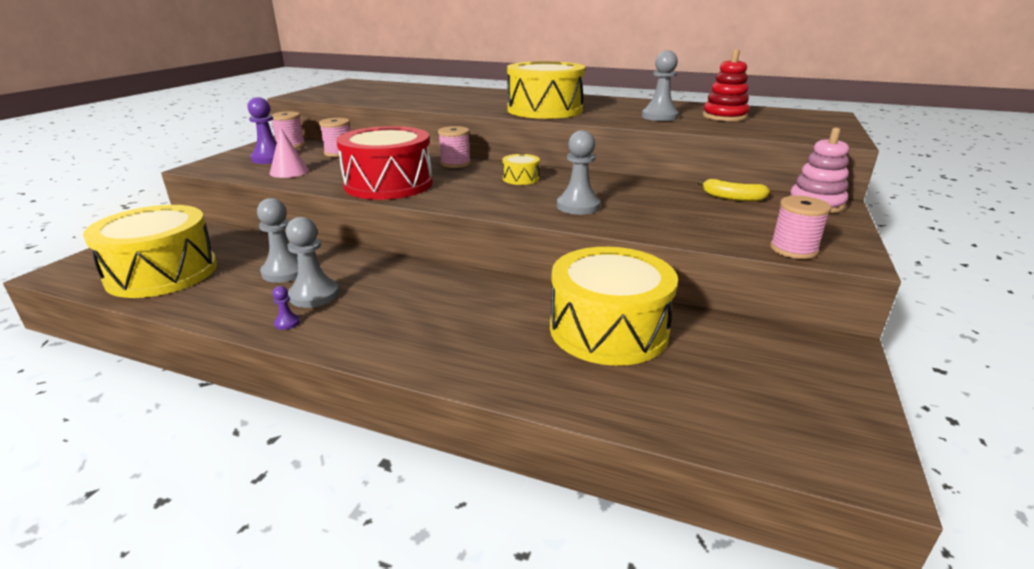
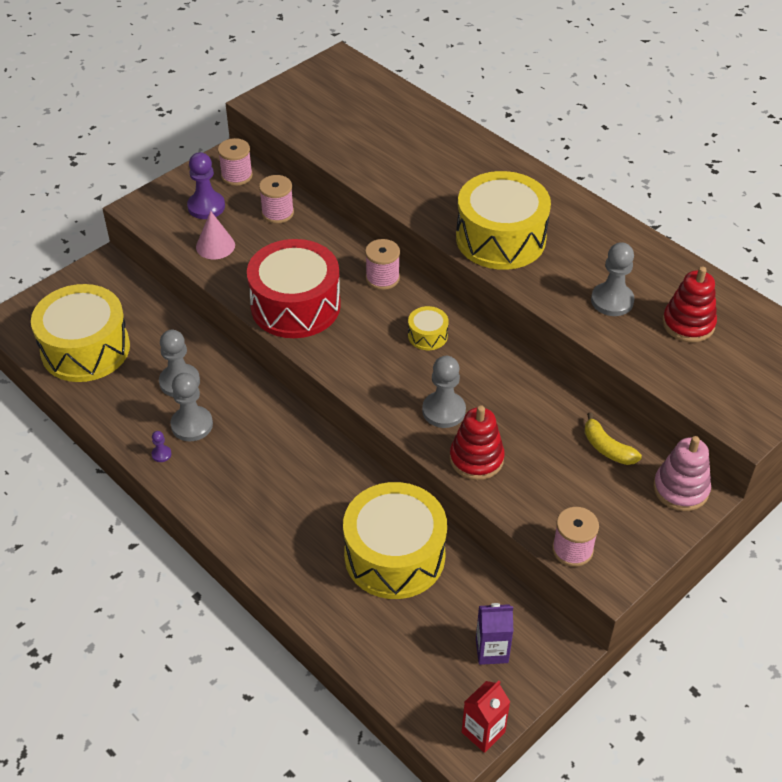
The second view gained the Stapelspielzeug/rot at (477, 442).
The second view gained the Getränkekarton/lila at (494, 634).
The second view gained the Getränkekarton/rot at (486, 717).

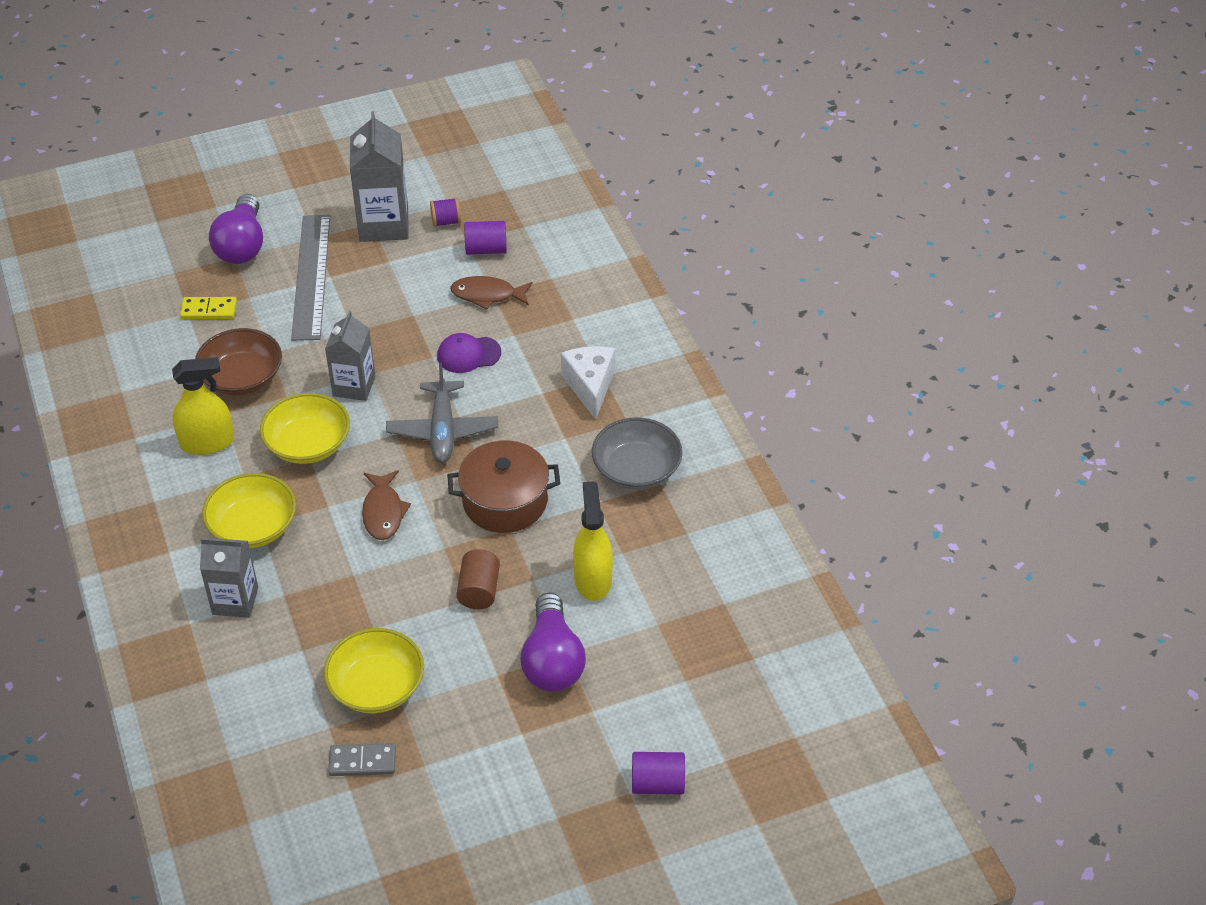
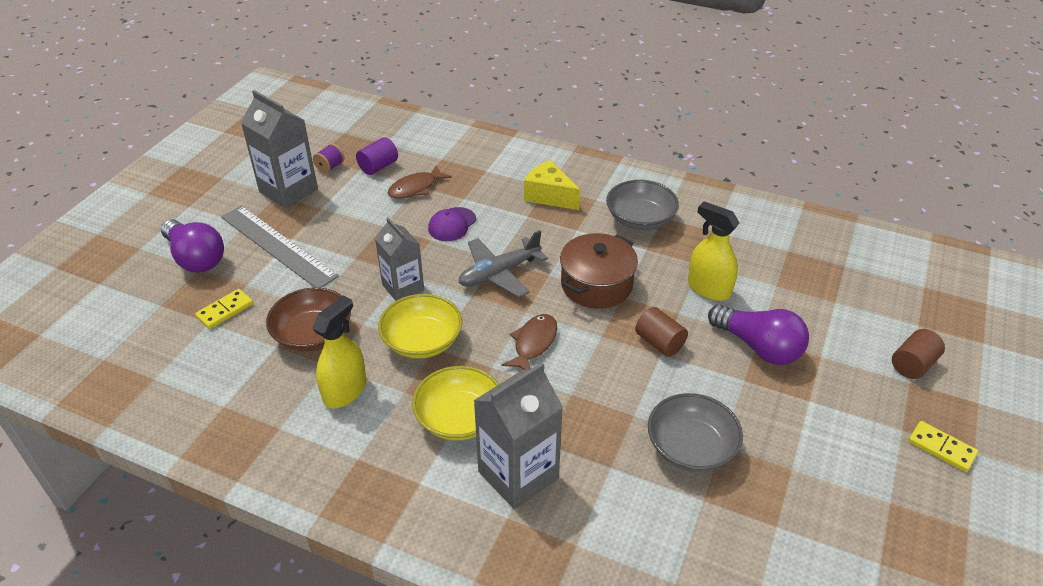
What was the Käse/weiß at (588, 383) turned into the Käse/gelb at (552, 185).
The Flugzeug/grau at (442, 413) ended up facing another way, 105 degrees clockwise from before.
The Fisch/braun at (386, 505) ended up facing another way, 105 degrees counterclockwise from before.
The size of the Getränkekarton/grau at (229, 578) changed by a factor of 1.51.
What was the Schüssel/gelb at (374, 670) turned into the Schüssel/grau at (695, 432).
The second view lost the Dominostein/grau at (362, 759).
What was the Vollzylinder/lila at (658, 773) turned into the Vollzylinder/braun at (918, 354).
The second view gained the Dominostein/gelb at (943, 446).

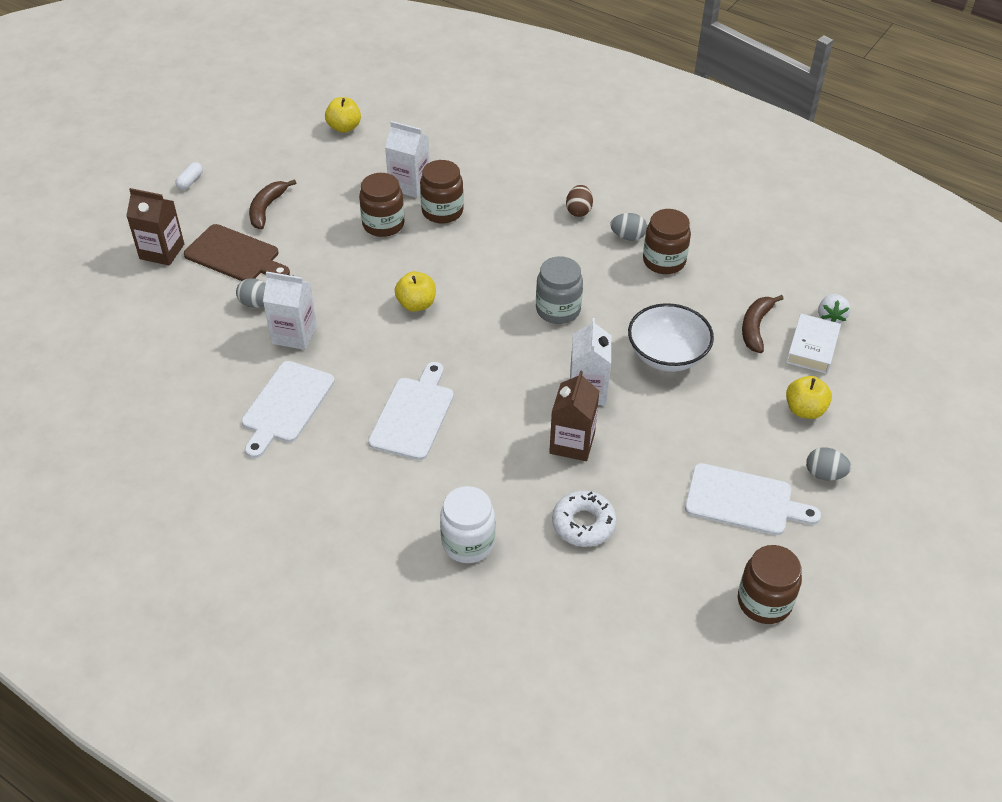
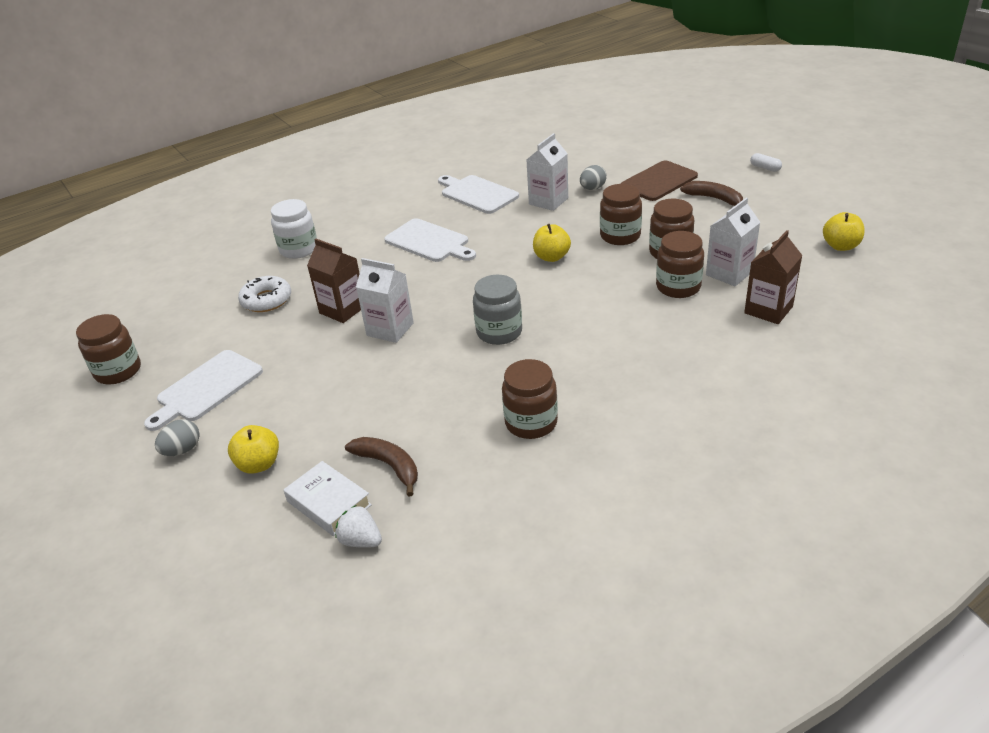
The second view lost the Ei/braun at (579, 201).
The Getränkekarton/braun ended up elsewhere, having gone from (155, 227) to (773, 277).
The second view lost the Ei/grau at (629, 227).
The second view lost the Schüssel/weiß at (671, 337).
The second view gained the Einmachglas/braun at (621, 214).

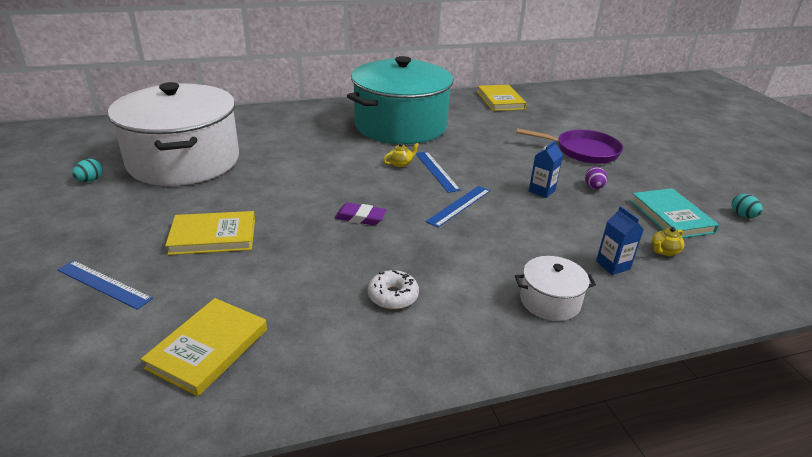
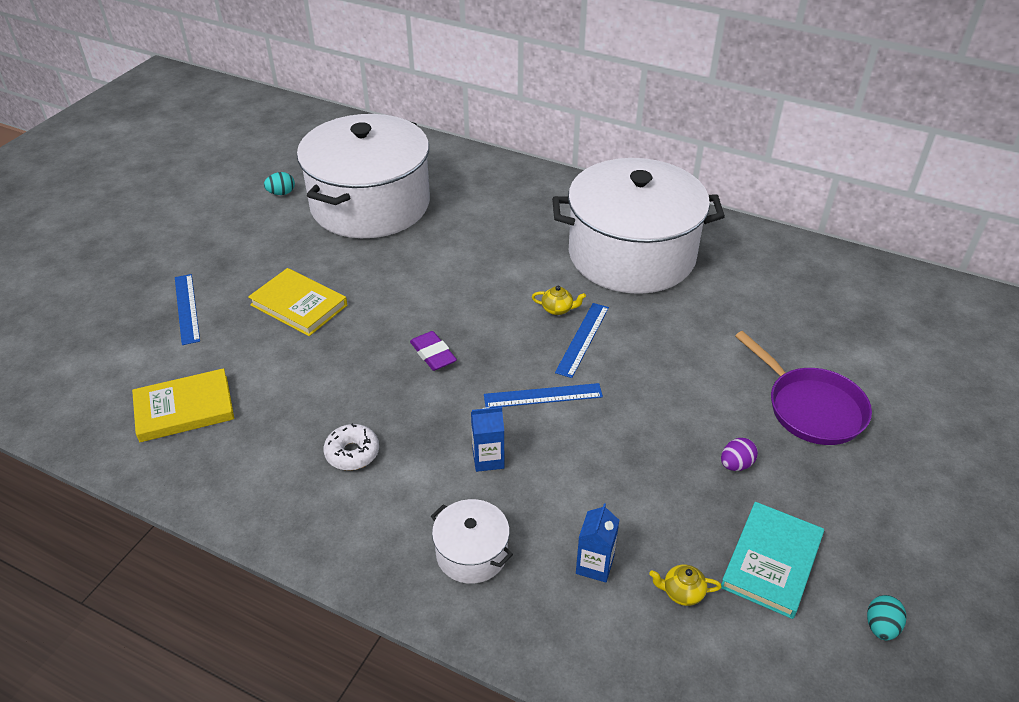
What was the Kochtopf/türkis at (400, 100) turned into the Kochtopf/weiß at (638, 226).
The second view lost the Buch/gelb at (502, 98).
The Getränkekarton/blau ended up elsewhere, having gone from (546, 169) to (487, 439).

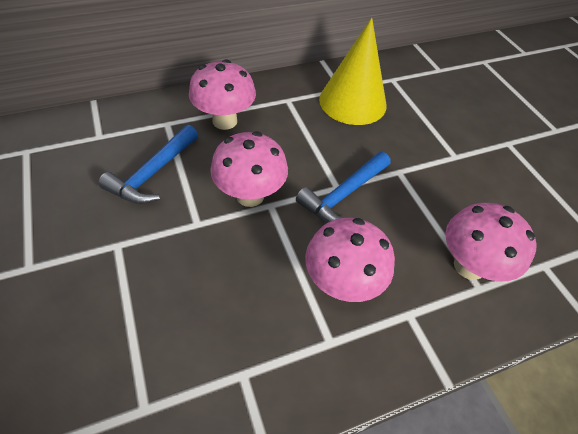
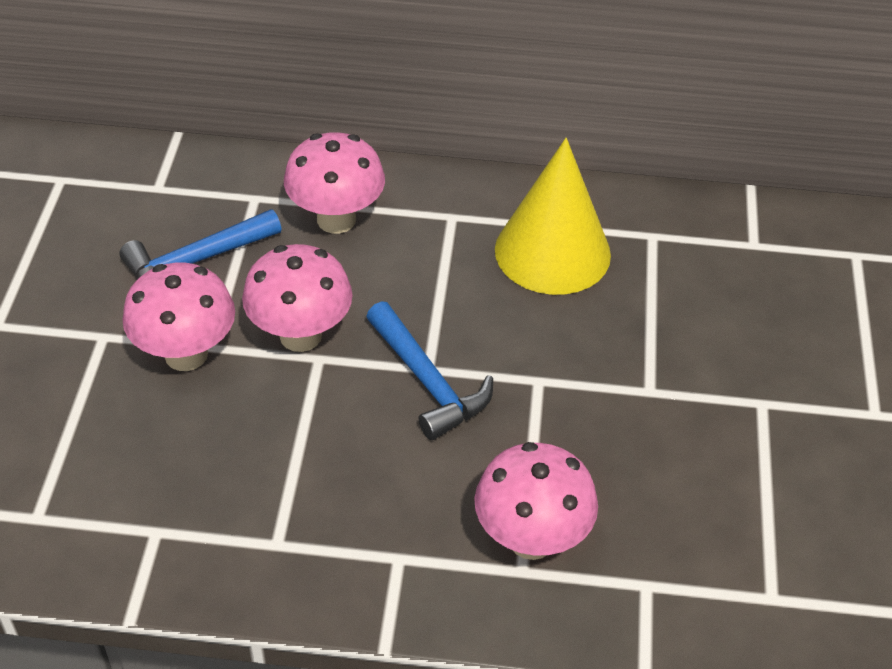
The Hammer/blau at (343, 187) ended up facing another way, 105 degrees counterclockwise from before.
The Pilz/rosa ended up elsewhere, having gone from (350, 260) to (179, 316).

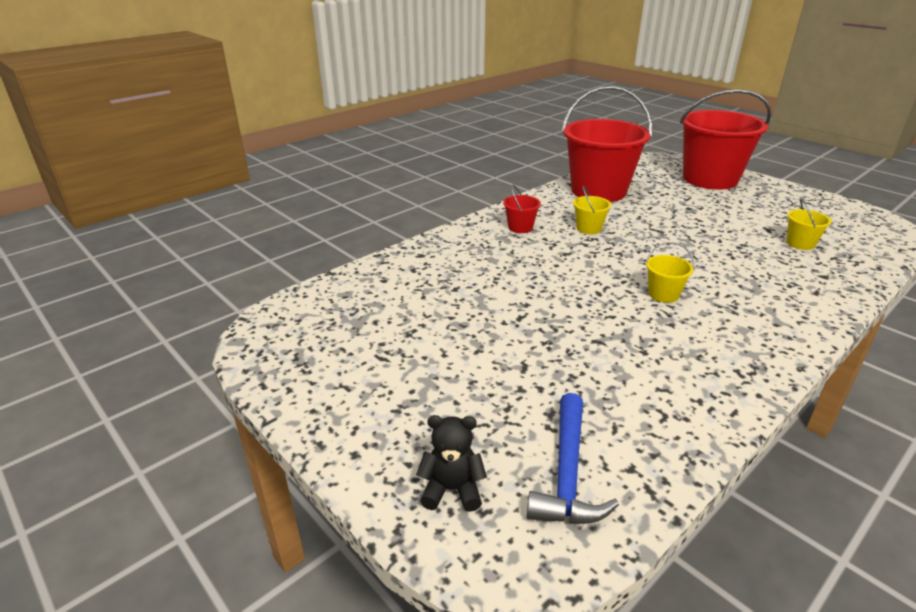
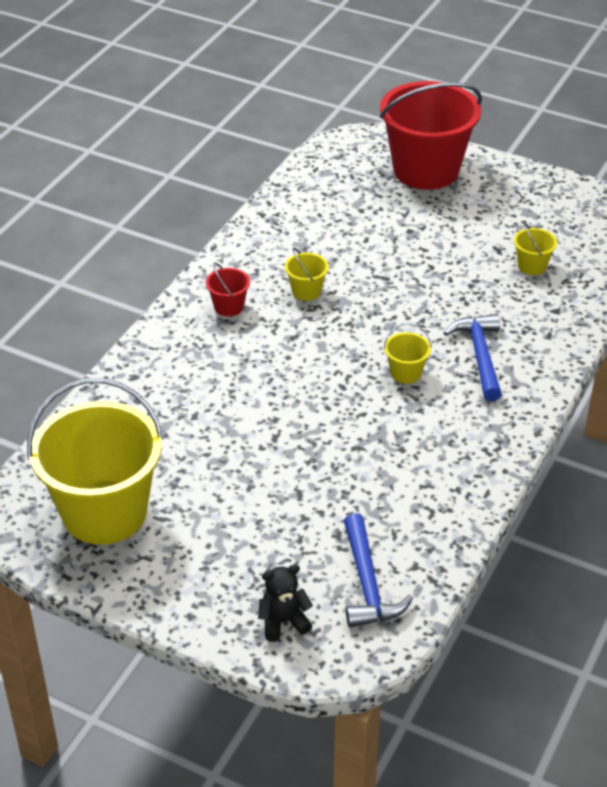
The second view lost the Eimer/rot at (607, 144).
The second view gained the Hammer/blau at (473, 357).
The second view gained the Eimer/gelb at (95, 461).

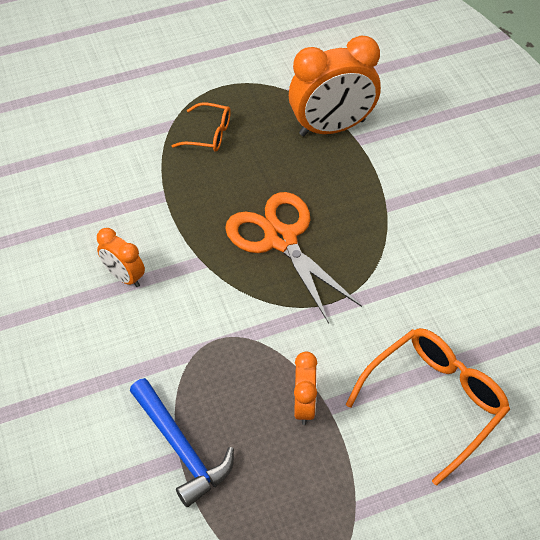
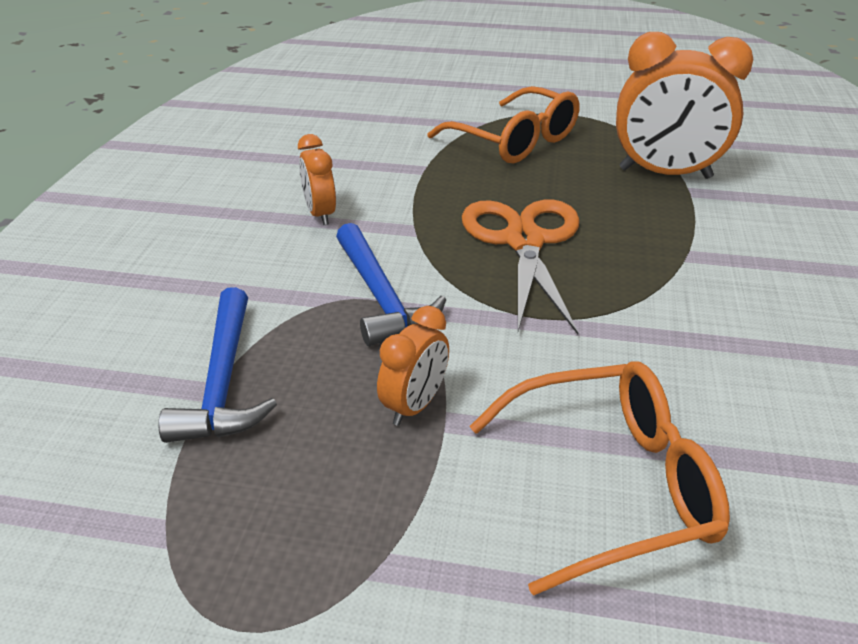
The size of the Brille/orange at (201, 127) changed by a factor of 1.79.
The second view gained the Hammer/blau at (391, 284).

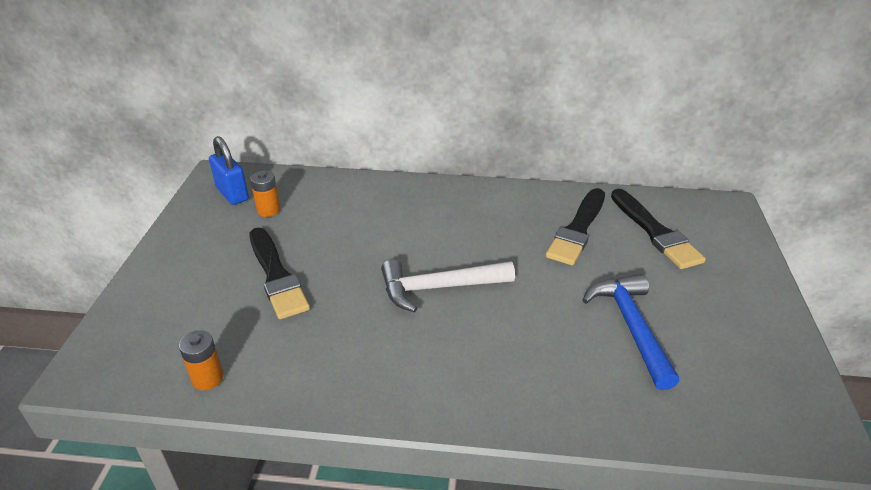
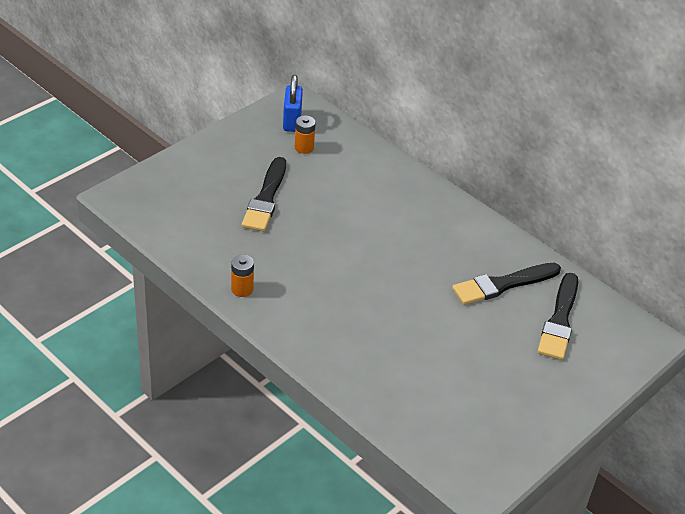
The second view lost the Hammer/weiß at (448, 286).
The second view lost the Hammer/blau at (631, 332).
The Batterie/orange ended up elsewhere, having gone from (201, 360) to (242, 276).

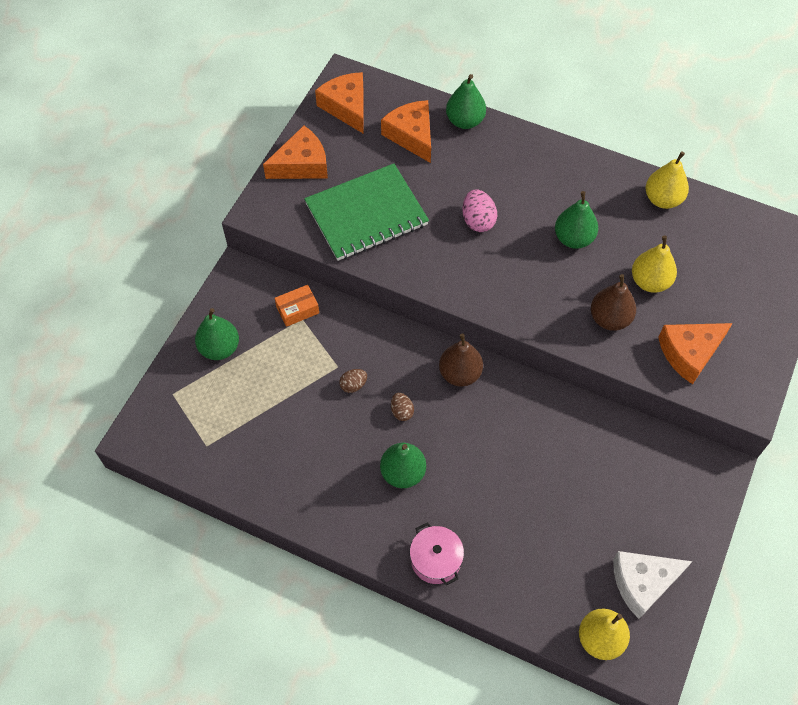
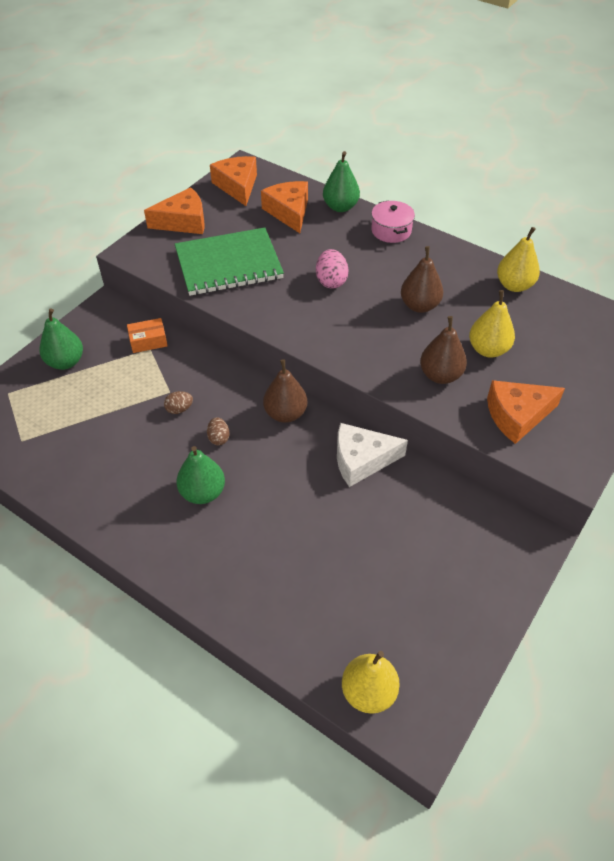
What was the Birne/grün at (576, 220) turned into the Birne/braun at (422, 279).
The Kochtopf/rosa ended up elsewhere, having gone from (437, 554) to (393, 221).
The Käse/weiß ended up elsewhere, having gone from (652, 585) to (372, 455).

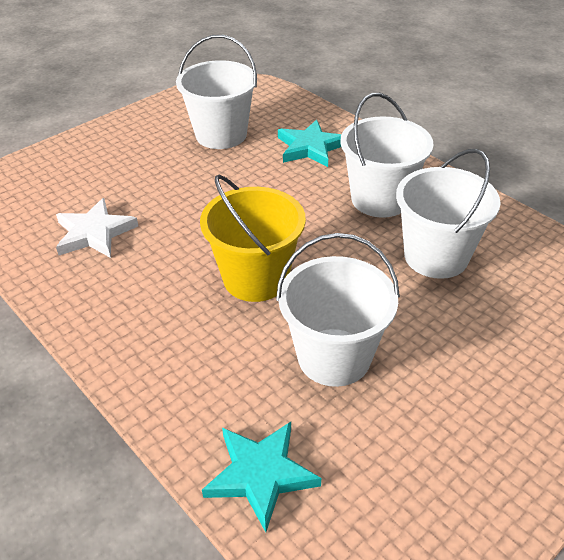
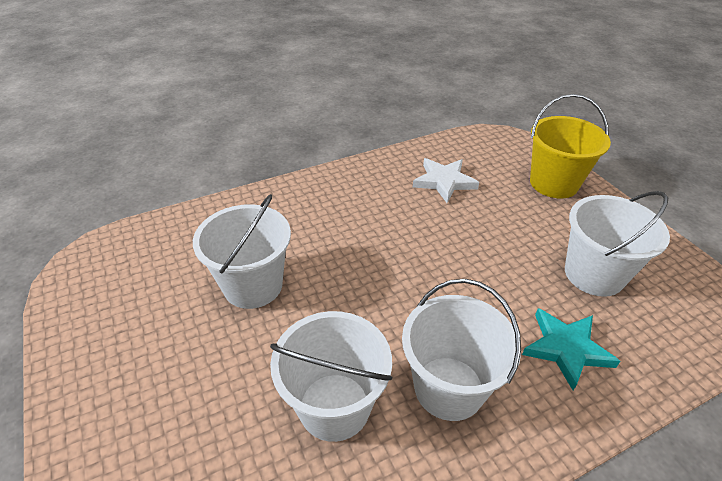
The Eimer/gelb ended up elsewhere, having gone from (253, 238) to (570, 146).
The second view lost the Stern/türkis at (261, 477).

